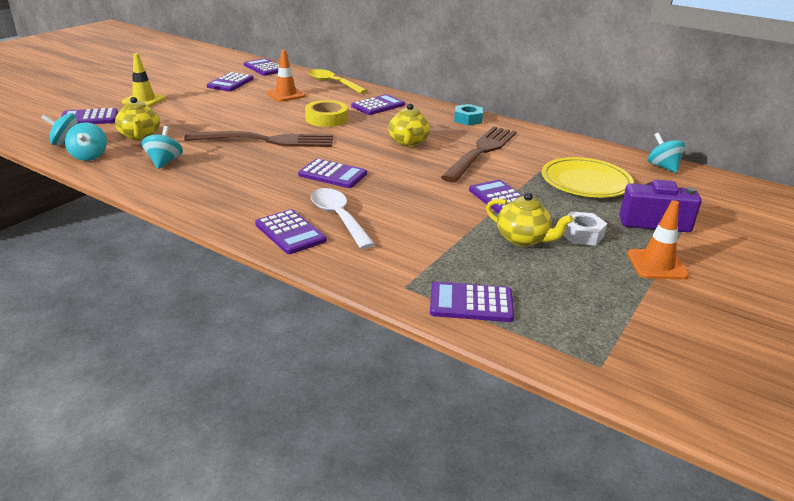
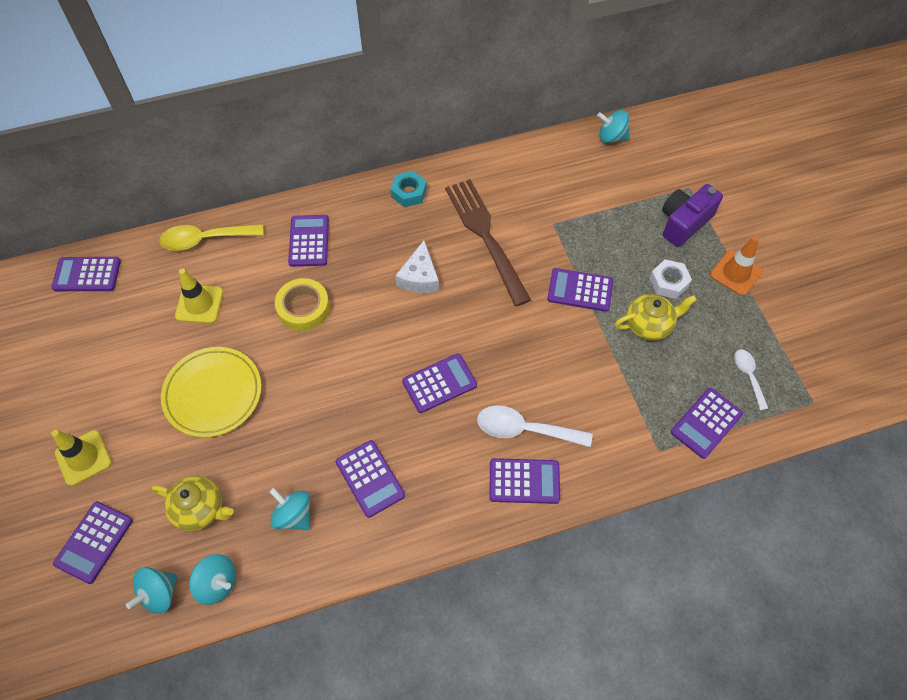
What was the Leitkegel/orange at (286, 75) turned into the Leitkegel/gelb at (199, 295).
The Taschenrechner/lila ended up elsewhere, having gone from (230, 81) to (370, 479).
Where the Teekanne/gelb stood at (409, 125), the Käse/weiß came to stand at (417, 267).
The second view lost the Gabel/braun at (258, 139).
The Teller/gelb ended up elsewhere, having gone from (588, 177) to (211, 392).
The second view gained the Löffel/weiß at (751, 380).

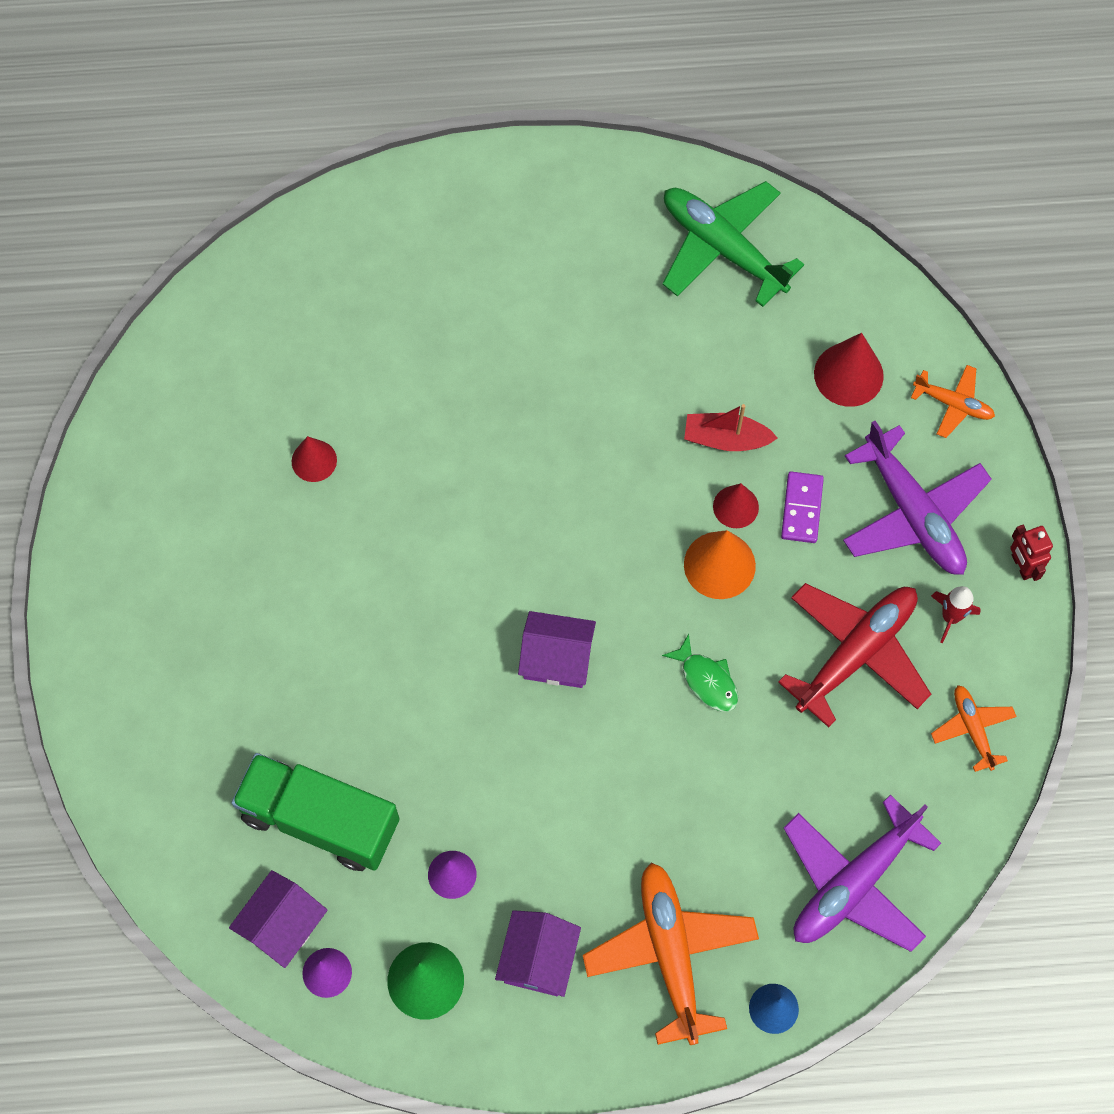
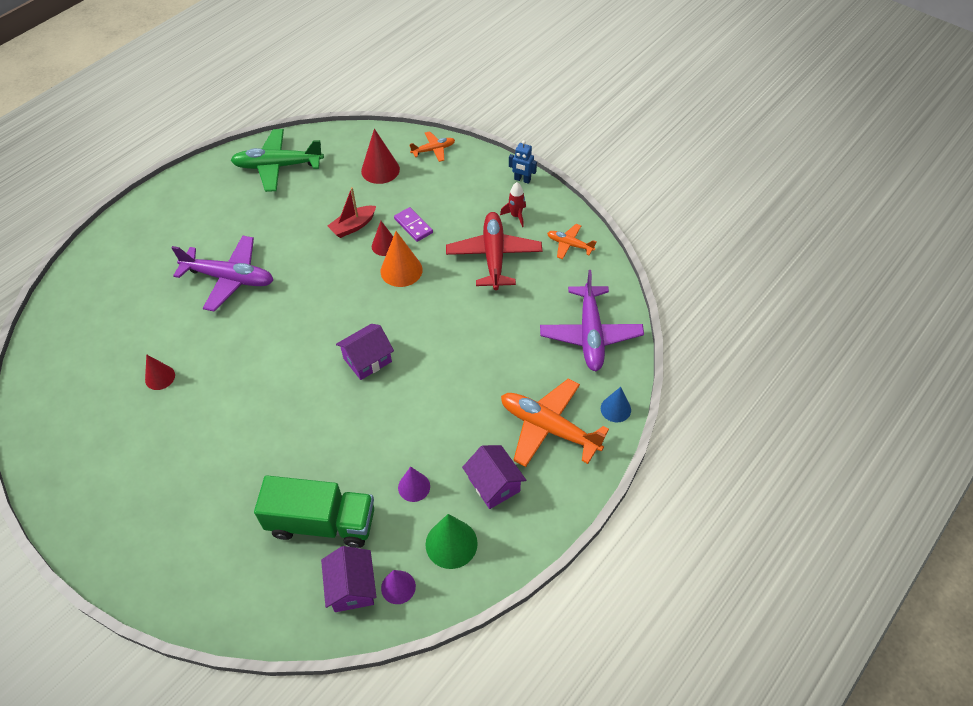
The Flugzeug/lila ended up elsewhere, having gone from (917, 498) to (222, 274).
What was the Roboter/rot at (1031, 553) turned into the Roboter/blau at (523, 162).
The second view lost the Fisch/grün at (700, 673).
The Lastwagen/grün at (316, 812) ended up facing another way, 150 degrees counterclockwise from before.

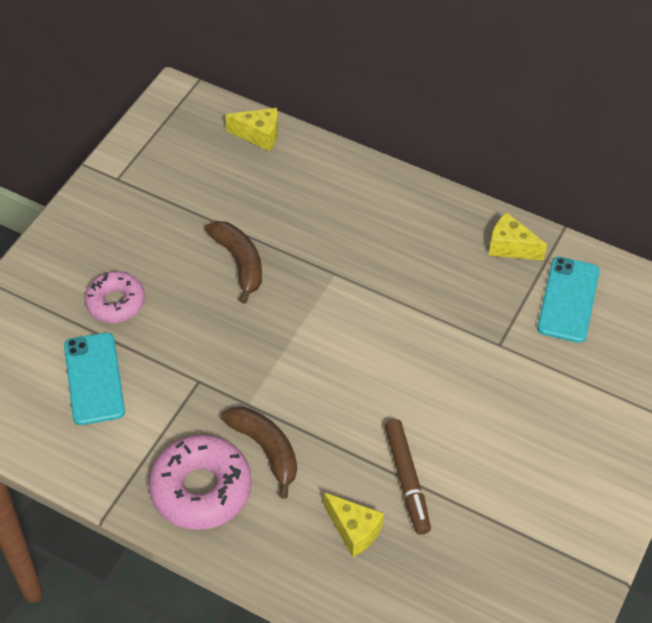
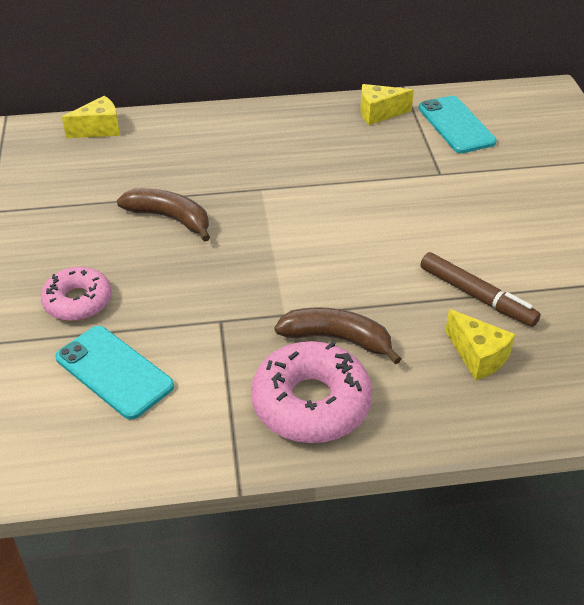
The Käse/gelb at (354, 525) ended up facing another way, 45 degrees clockwise from before.

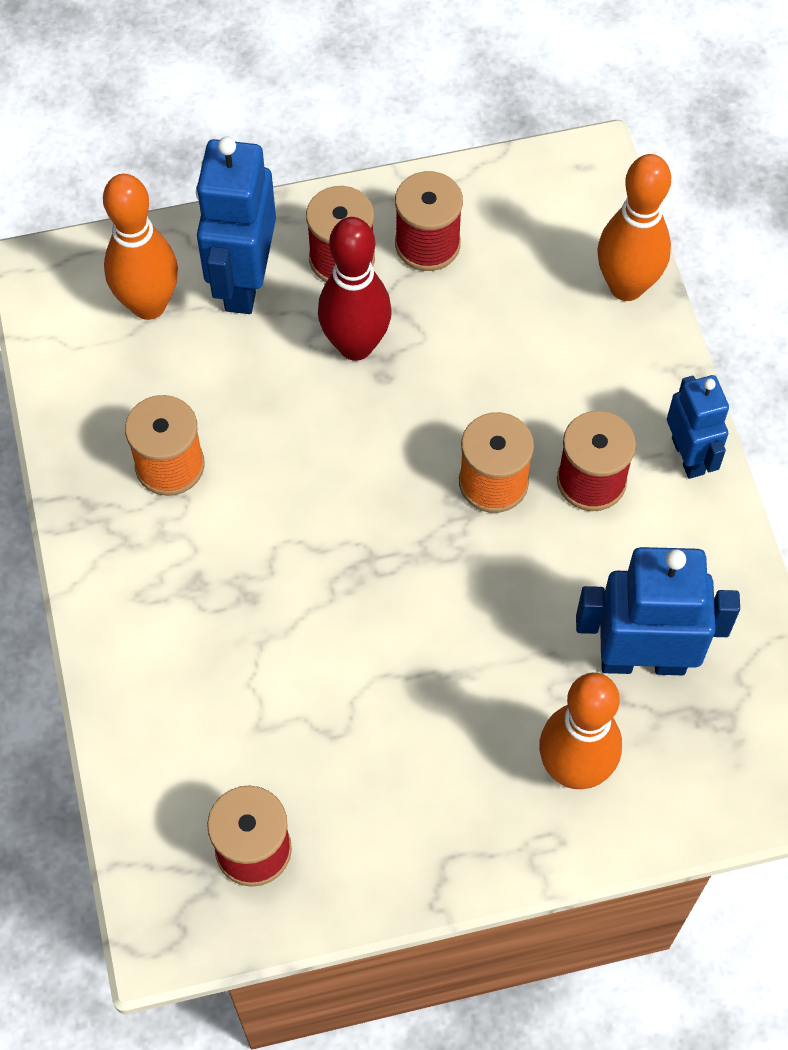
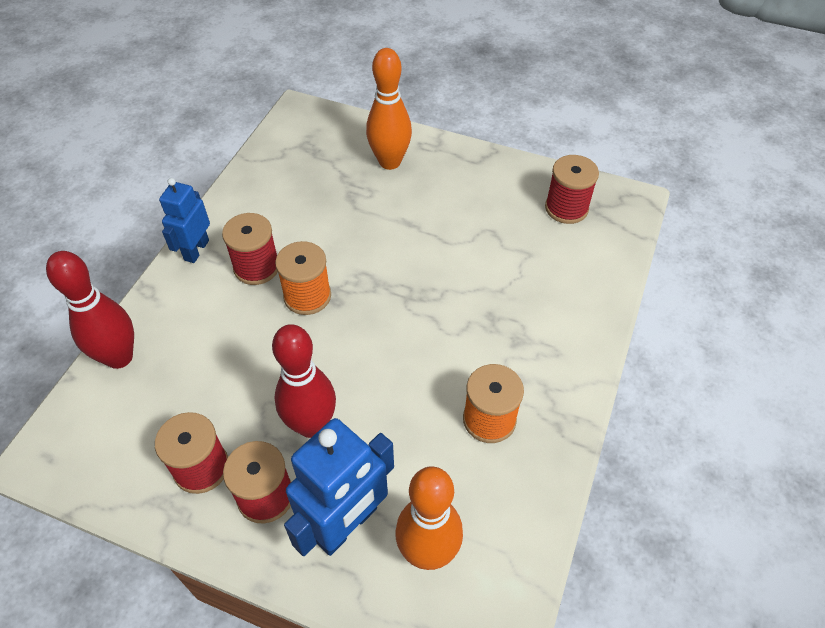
What was the Bowlingkegel/orange at (634, 227) turned into the Bowlingkegel/rot at (90, 310).
The second view lost the Roboter/blau at (658, 611).

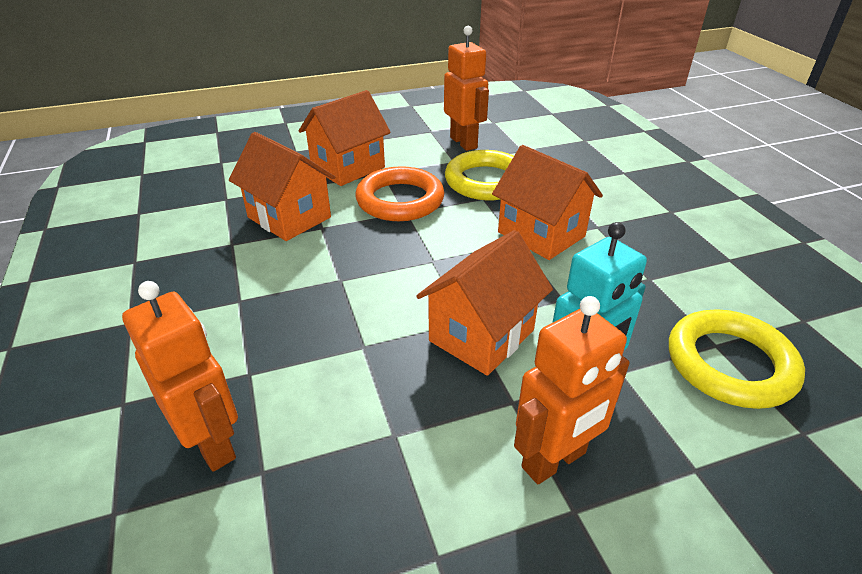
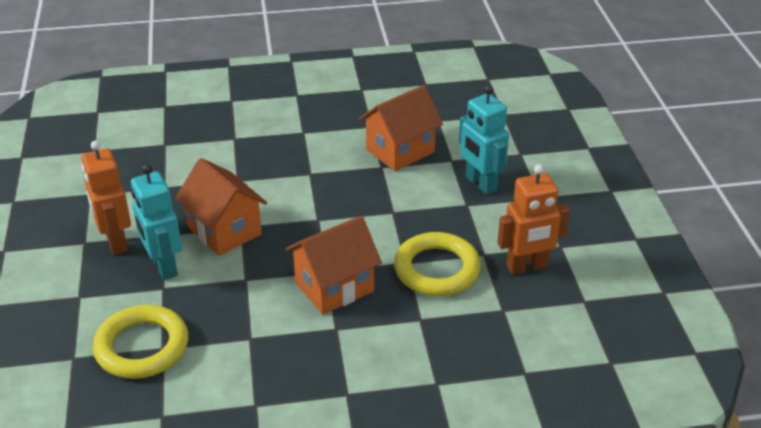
Where the Haus/orange stood at (345, 138), the Roboter/türkis came to stand at (484, 140).
The second view lost the Ring/orange at (399, 193).
The second view lost the Roboter/orange at (180, 376).

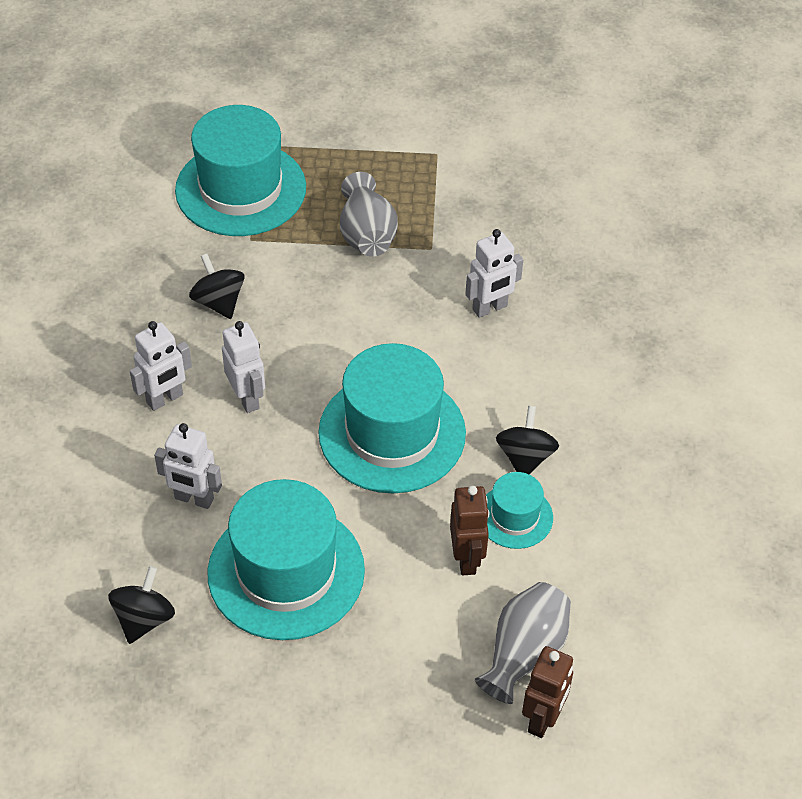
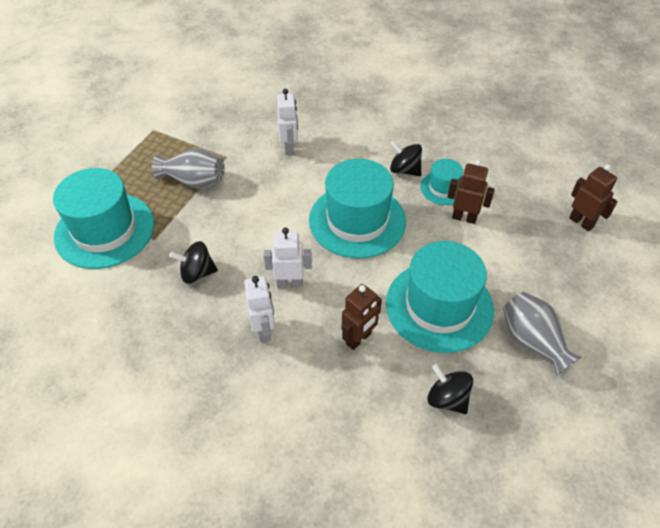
What was the Roboter/weiß at (188, 466) turned into the Roboter/braun at (362, 317).
The Vase/grau ended up elsewhere, having gone from (523, 643) to (542, 334).

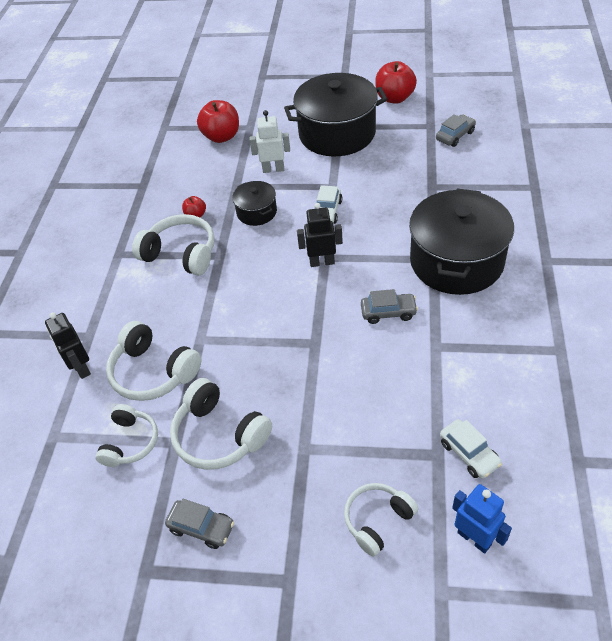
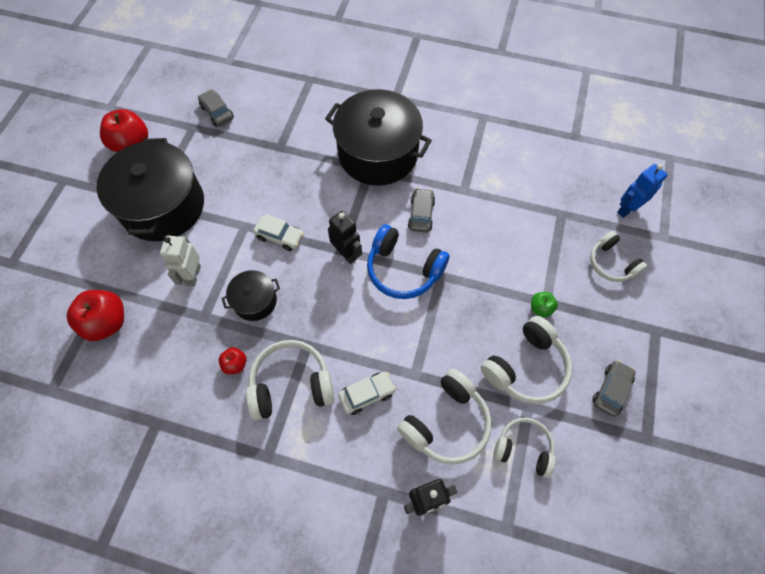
The Roboter/schwarz at (320, 235) ended up facing another way, 135 degrees clockwise from before.
The Kopfhörer/weiß at (173, 245) ended up facing another way, 45 degrees clockwise from before.
The Auto/weiß ended up elsewhere, having gone from (471, 449) to (367, 393).
The second view gained the Kopfhörer/blau at (408, 261).
The second view gained the Apfel/grün at (544, 304).

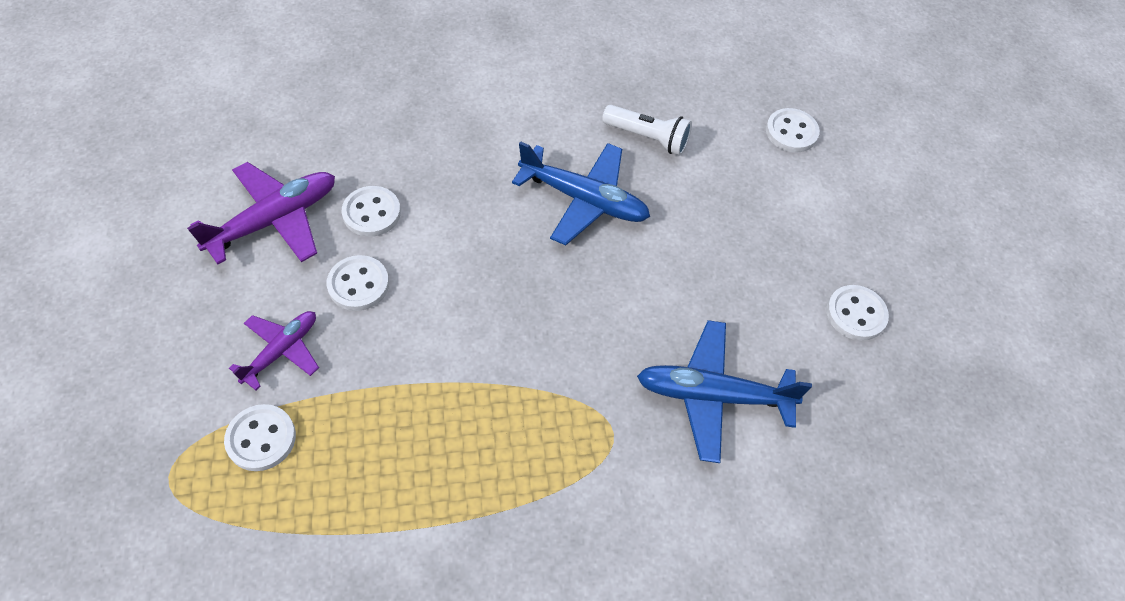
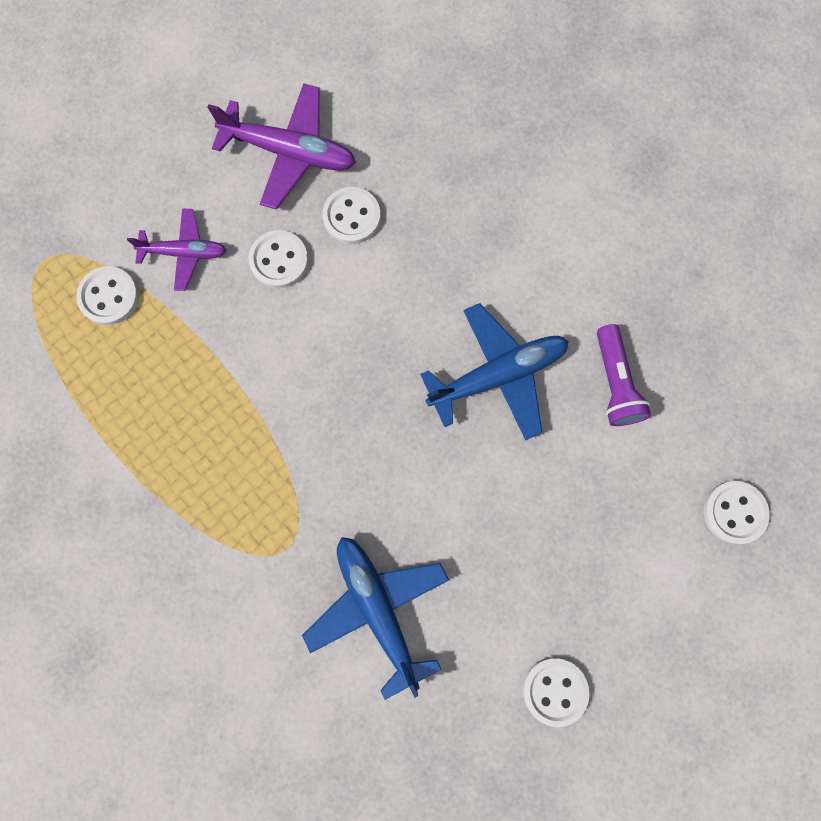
What was the Taschenlampe/weiß at (647, 130) turned into the Taschenlampe/lila at (624, 375).
The Flugzeug/blau at (581, 193) ended up facing another way, 105 degrees counterclockwise from before.

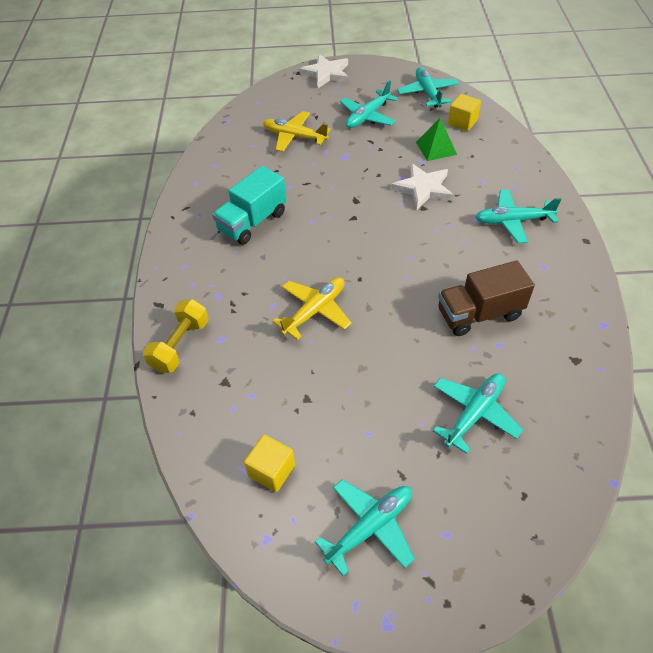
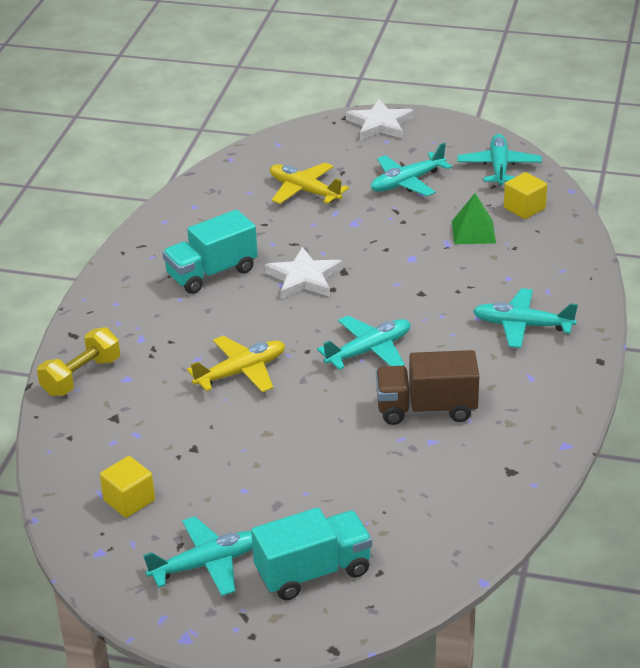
The Stern/weiß ended up elsewhere, having gone from (422, 186) to (303, 273).
The Flugzeug/türkis ended up elsewhere, having gone from (478, 413) to (363, 343).
The second view gained the Lastwagen/türkis at (311, 554).

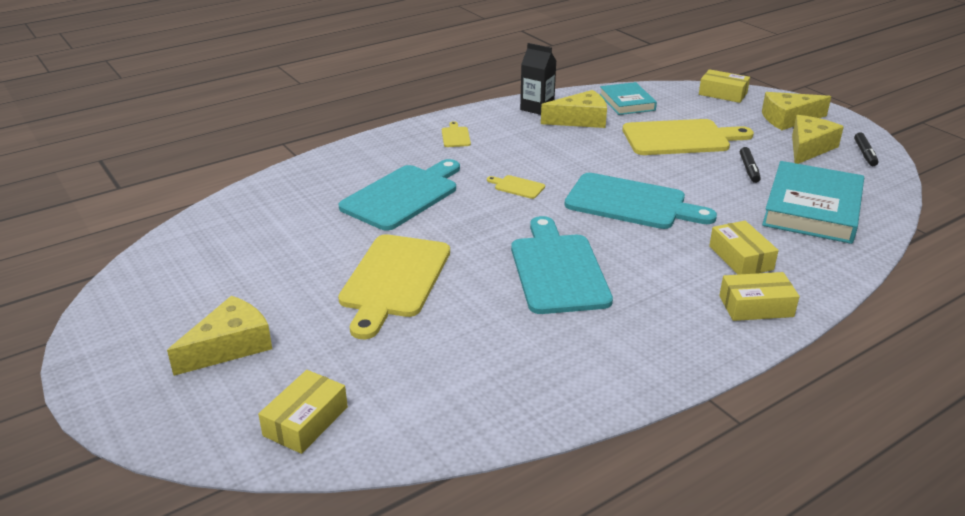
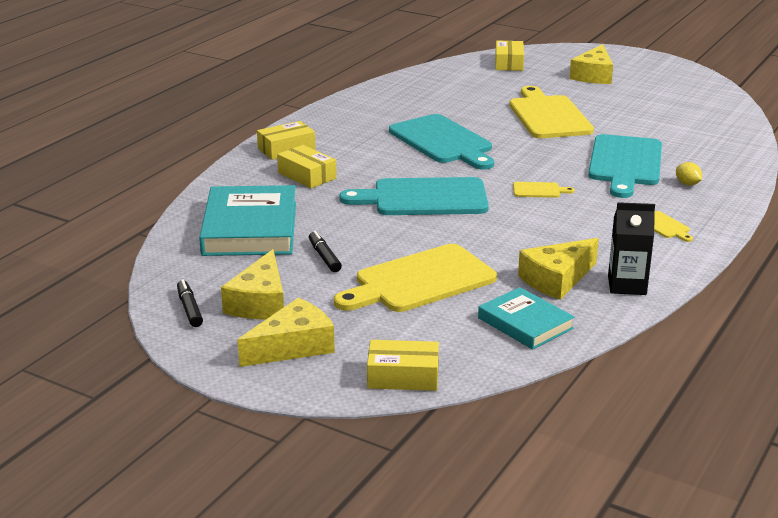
The second view gained the Zitrone/gelb at (689, 174).

